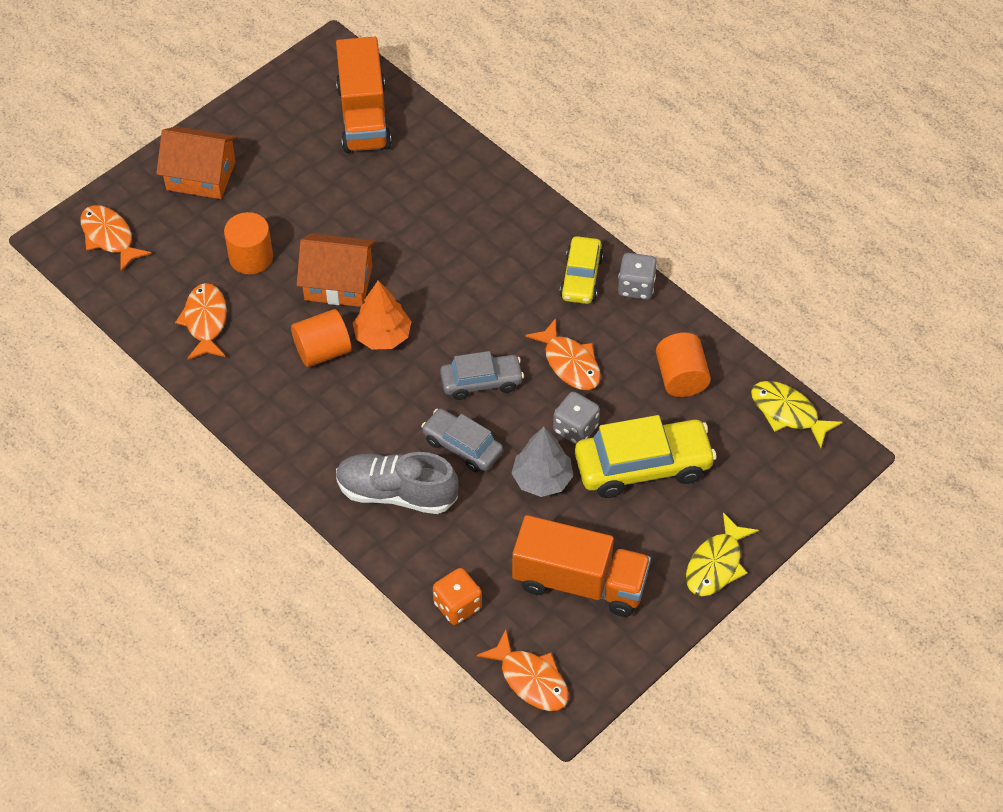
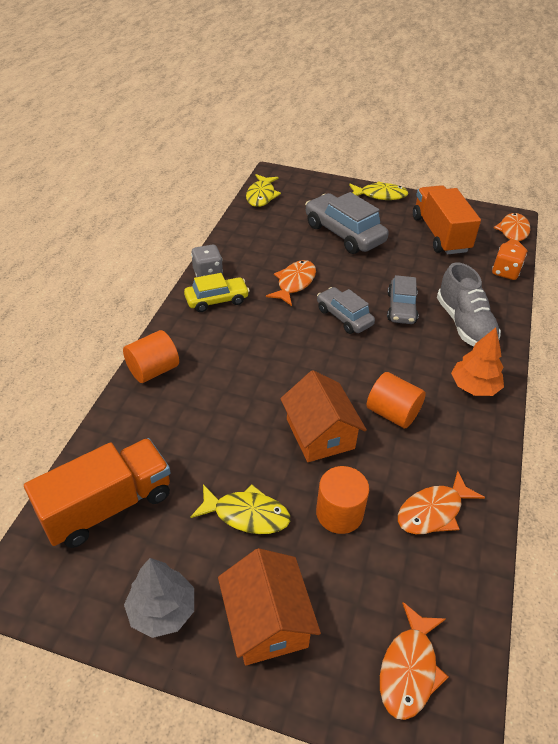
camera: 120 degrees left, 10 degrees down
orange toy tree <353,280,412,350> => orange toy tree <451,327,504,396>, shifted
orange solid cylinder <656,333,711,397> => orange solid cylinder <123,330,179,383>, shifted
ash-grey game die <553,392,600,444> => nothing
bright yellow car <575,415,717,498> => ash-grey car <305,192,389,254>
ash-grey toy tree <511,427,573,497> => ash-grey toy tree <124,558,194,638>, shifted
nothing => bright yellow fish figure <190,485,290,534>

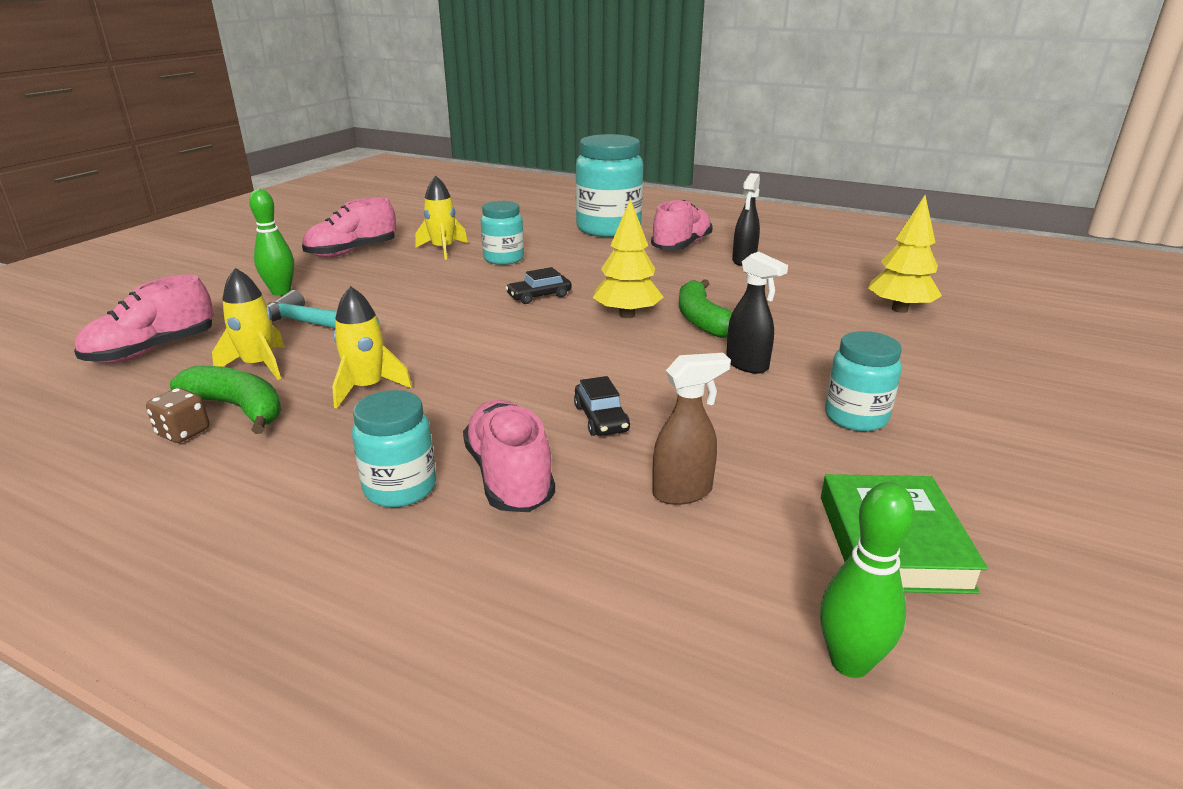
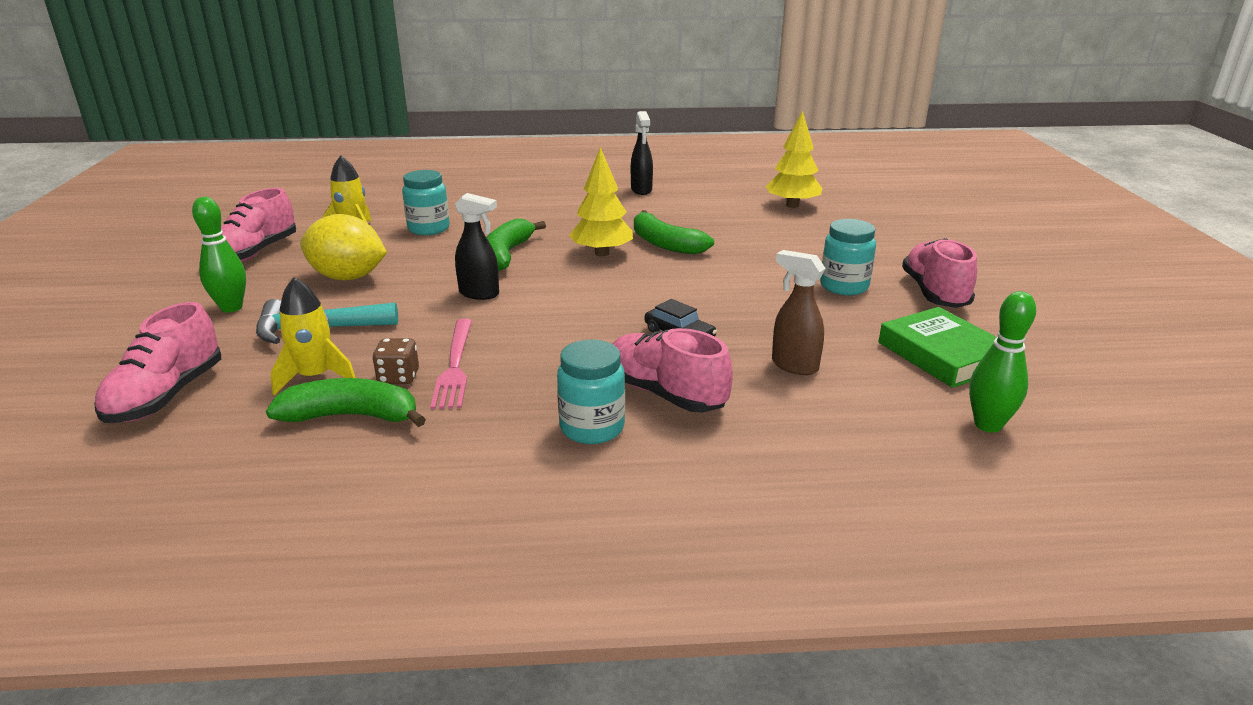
camera: 30 degrees left, 0 degrees up
turquoise jam jar <575,134,643,237> => nothing
rose-pink shoe <651,200,713,250> => rose-pink shoe <902,238,977,308>, shifted
jet-black spray cleaner <726,251,788,374> => jet-black spray cleaner <455,193,499,300>, shifted
jet-black car <505,267,572,304> => green banana <486,219,546,271>
bright yellow toy rocket <332,286,412,409> => rose-pink dinner fork <430,319,472,409>
dark brown spray cleaner <652,353,731,505> => dark brown spray cleaner <772,250,826,375>, 90 degrees counterclockwise
dark brown game die <146,388,209,443> => dark brown game die <372,338,419,384>, shifted
nothing => bright yellow lemon <300,214,387,280>

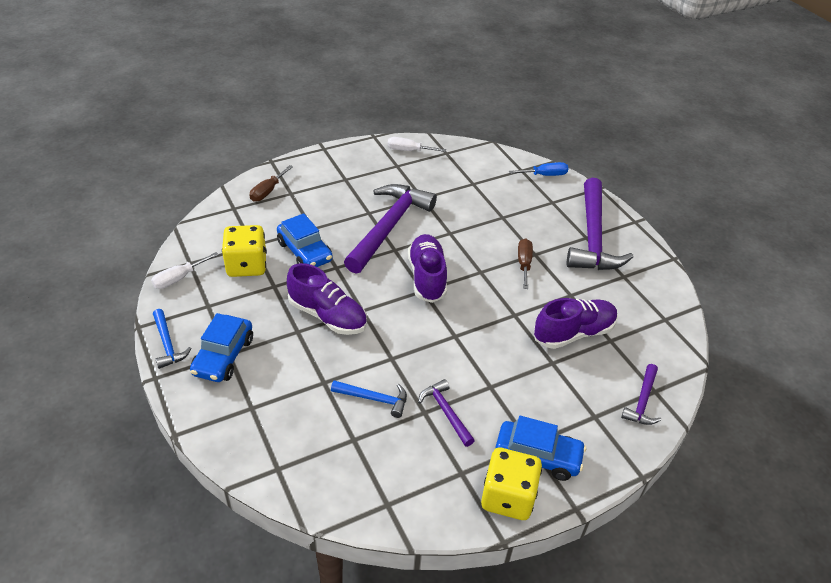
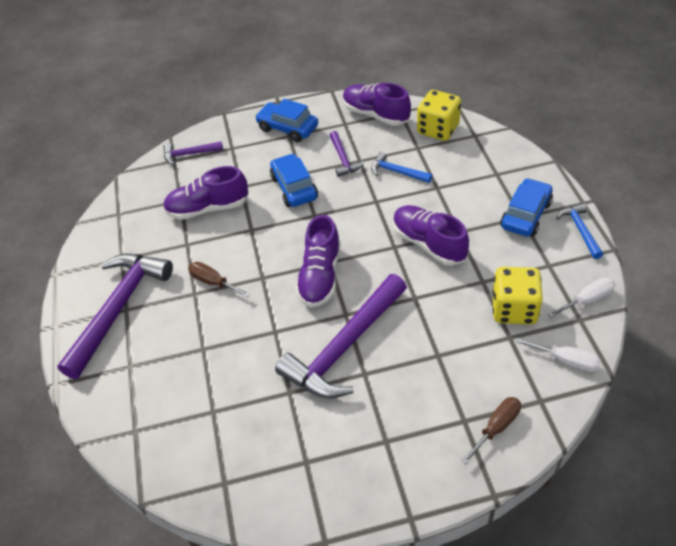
camera: 160 degrees left, 5 degrees up
snow-white hand screwdriver <387,137,446,152> => snow-white hand screwdriver <515,338,601,372>, shifted
royal blue hand screwdriver <509,162,568,176> => nothing
royal blue car <277,213,333,267> => royal blue car <270,153,318,207>, shifted
dark brown hand screwdriver <518,239,533,289> => dark brown hand screwdriver <188,262,250,297>, 105 degrees clockwise
royal purple claw hammer <621,364,661,425> => royal purple claw hammer <163,141,223,165>, 135 degrees counterclockwise
bright yellow game die <481,448,542,520> => bright yellow game die <417,90,461,141>, shifted
nothing => royal purple shoe <343,83,411,126>

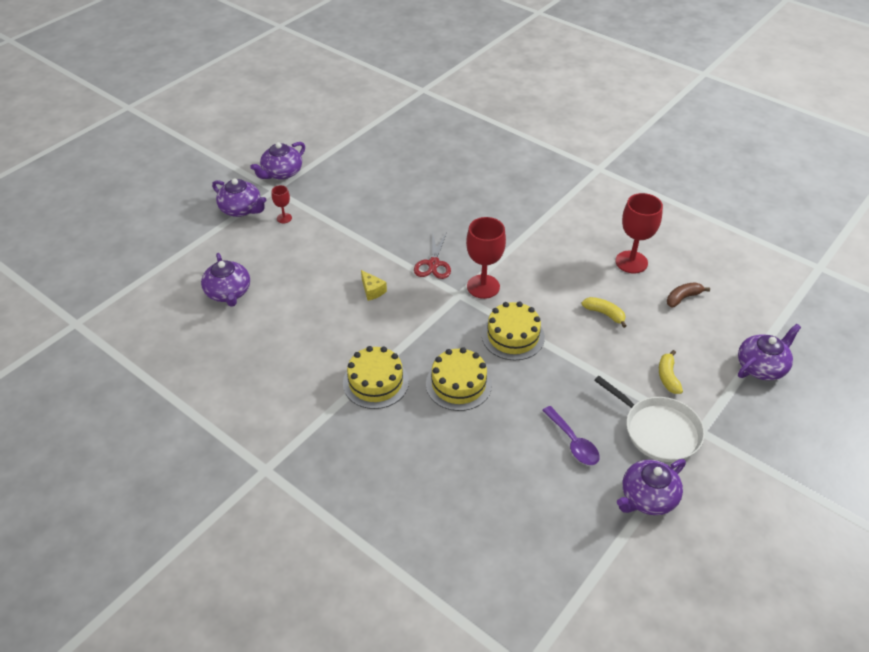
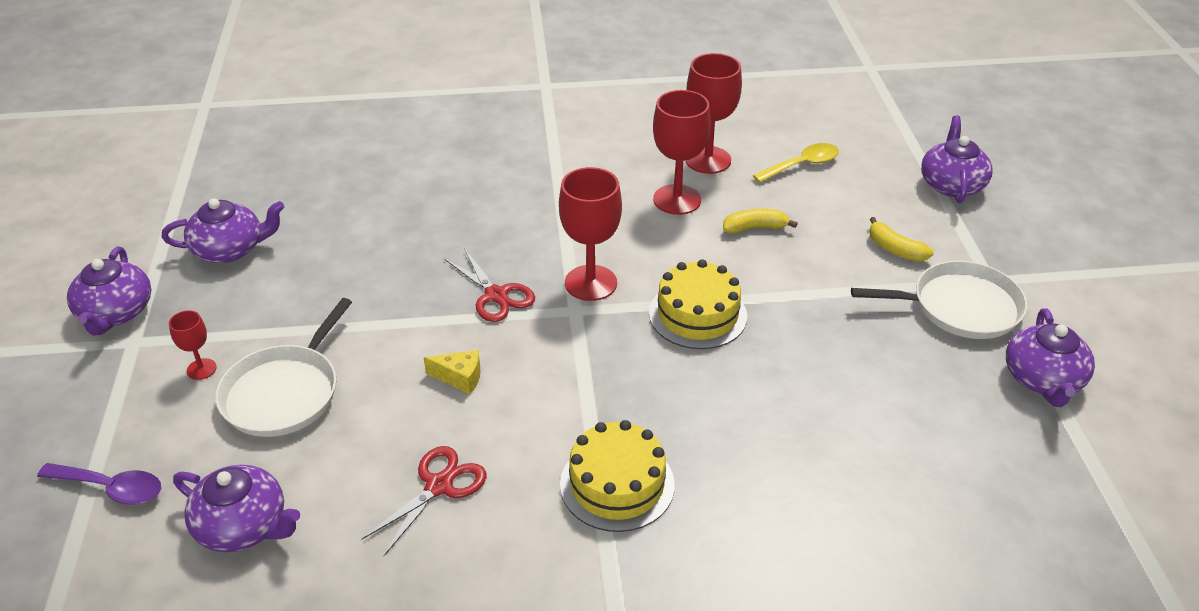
camera: 45 degrees left, 5 degrees down
royal purple teapot <212,178,266,217> => royal purple teapot <161,198,285,263>, shifted
dark brown banana <667,282,710,308> => bright yellow spoon <753,143,839,183>
bright yellow gateau <426,347,492,411> => nothing
royal purple spoon <542,406,600,465> => royal purple spoon <37,463,161,505>, shifted
nothing => scarlet chalice <653,90,711,215>
nothing => snow-white pan <215,298,352,437>
nothing => scarlet shears <361,446,487,556>

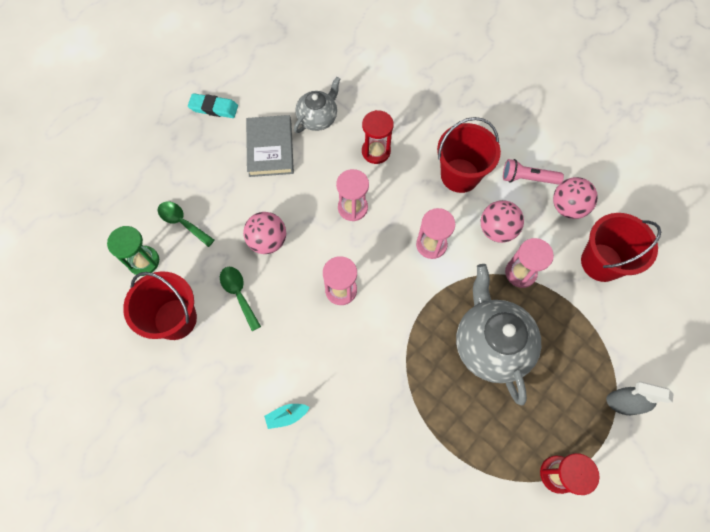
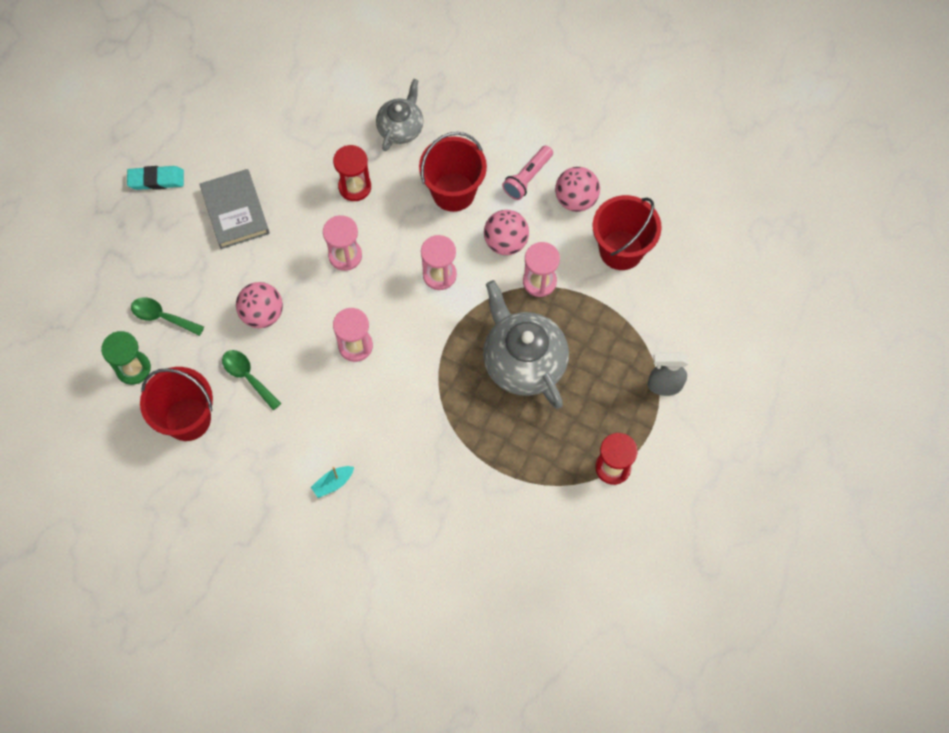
camera: 15 degrees left, 0 degrees up
ash-grey teapot <294,77,341,133> => ash-grey teapot <376,79,423,151>, shifted
rose-pink torch <503,159,564,185> => rose-pink torch <502,145,553,200>, 45 degrees counterclockwise

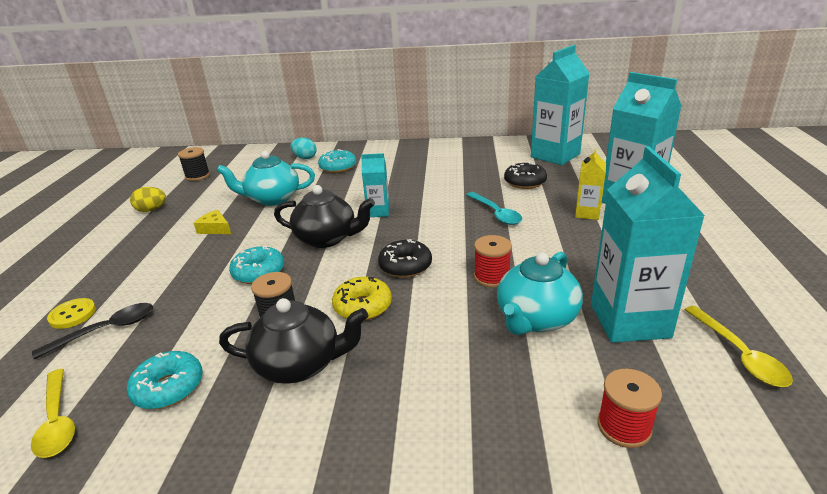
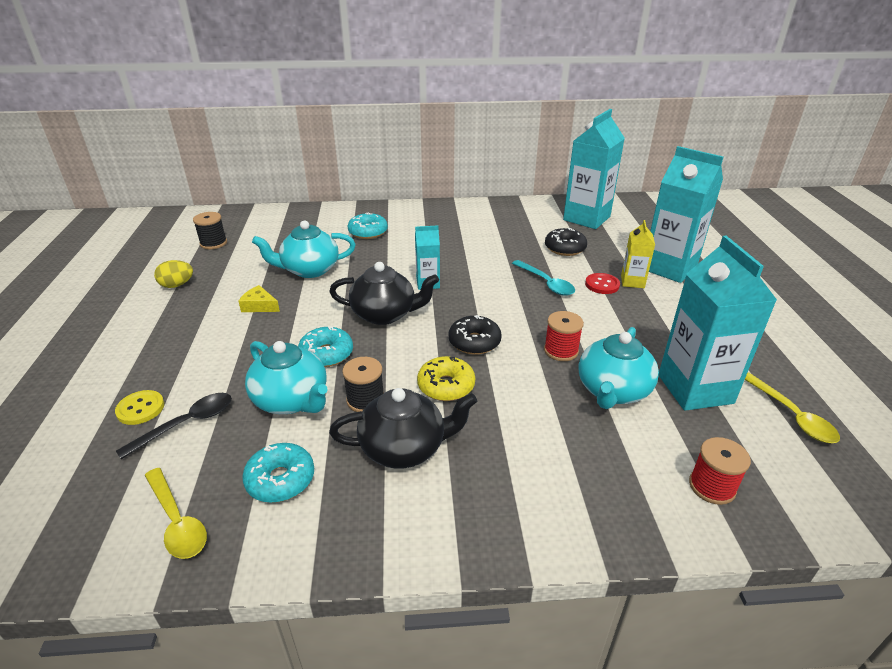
camera: 10 degrees left, 5 degrees up
turquoise toy egg <290,138,317,159> => nothing
nothing => scarlet button <585,273,620,294>
nothing => turquoise teapot <245,341,327,414>

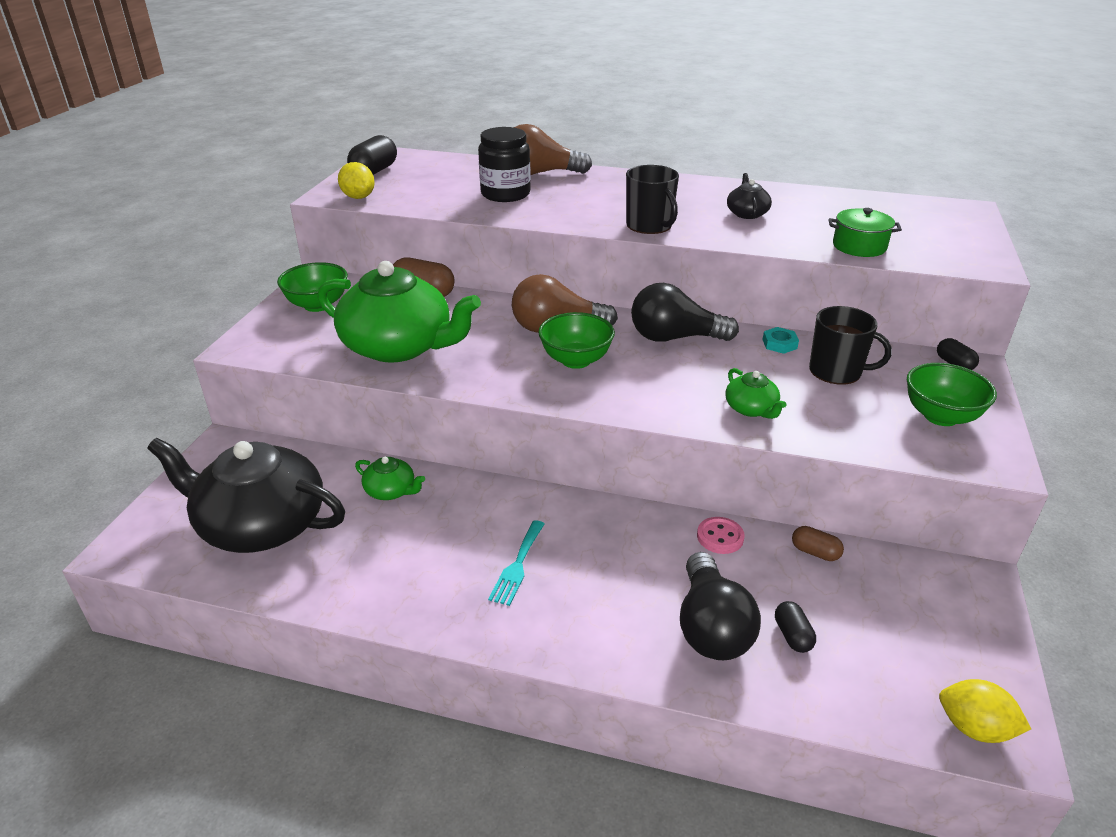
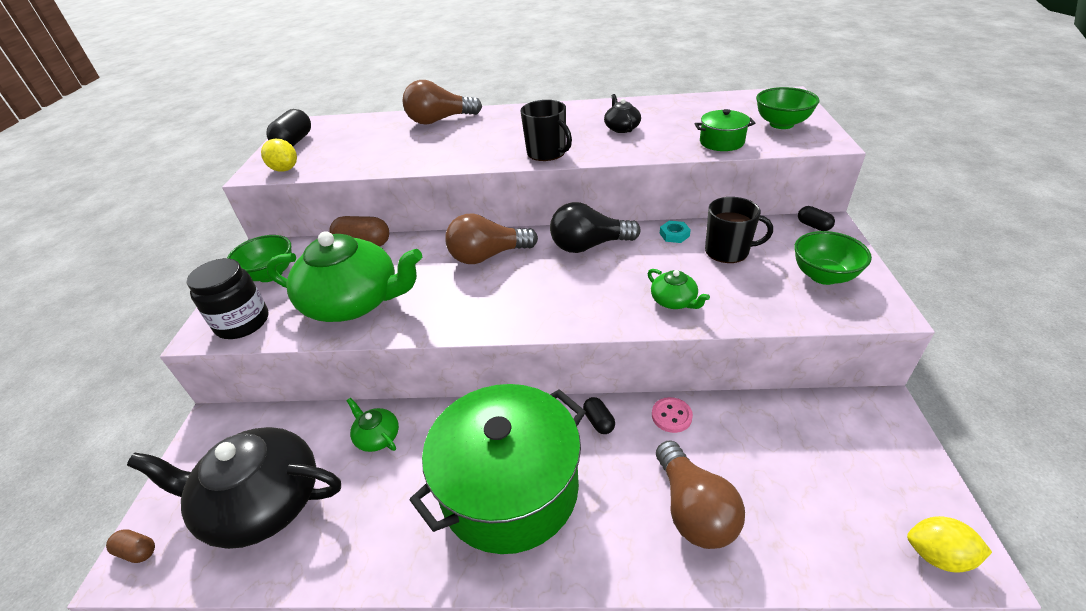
camera: 10 degrees left, 5 degrees up
jet-black jam jar <478,127,531,202> => jet-black jam jar <187,258,268,339>, shifted
green serving bowl <539,312,615,369> => green serving bowl <756,87,820,129>, shifted
green teapot <355,457,425,500> => green teapot <347,398,399,452>, 150 degrees counterclockwise
turquoise dinner fork <488,520,544,606> => green cooking pot <410,384,586,554>
dark brown pill shape <792,526,844,561> => dark brown pill shape <106,529,155,563>, shifted
jet-black light bulb <680,552,761,660> => dark brown light bulb <656,440,745,549>
jet-black pill shape <775,601,816,653> => jet-black pill shape <583,397,615,434>, shifted

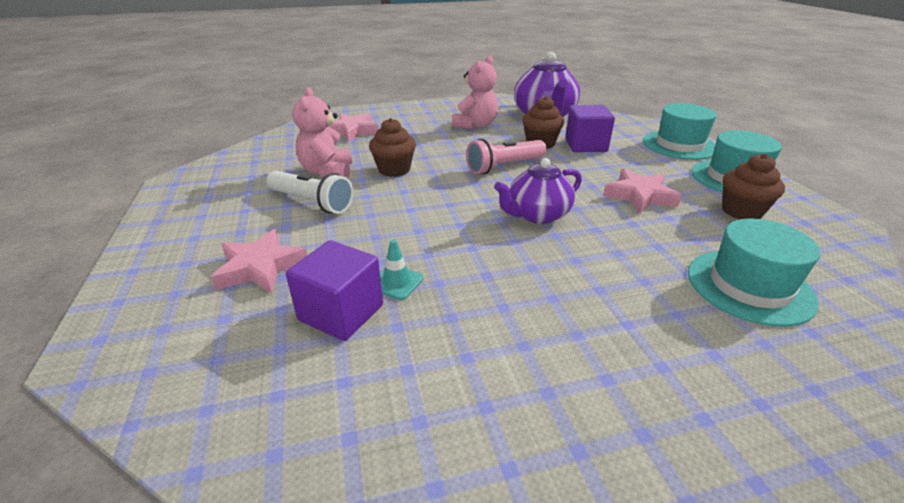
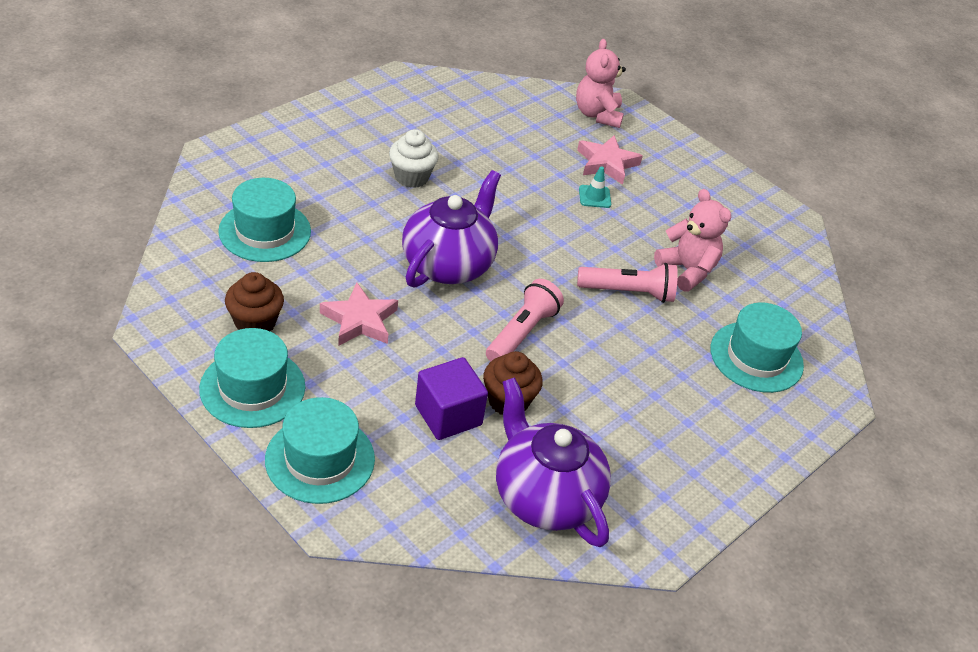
camera: 145 degrees right, 10 degrees up
rose-pink teddy bear <452,56,498,129> => rose-pink teddy bear <576,39,626,128>, shifted
rose-pink star shape <328,113,379,142> => turquoise top hat <710,302,804,393>
dark brown cupcake <369,118,416,177> => rose-pink torch <577,263,678,303>
royal purple teapot <494,158,582,224> => royal purple teapot <402,170,501,288>, x1.50
snow-white torch <267,171,353,214> => nothing
turquoise traffic cone <380,239,424,300> => turquoise traffic cone <579,166,611,208>, shifted
royal purple cube <286,240,383,341> => nothing
nothing => snow-white cupcake <389,129,439,188>

